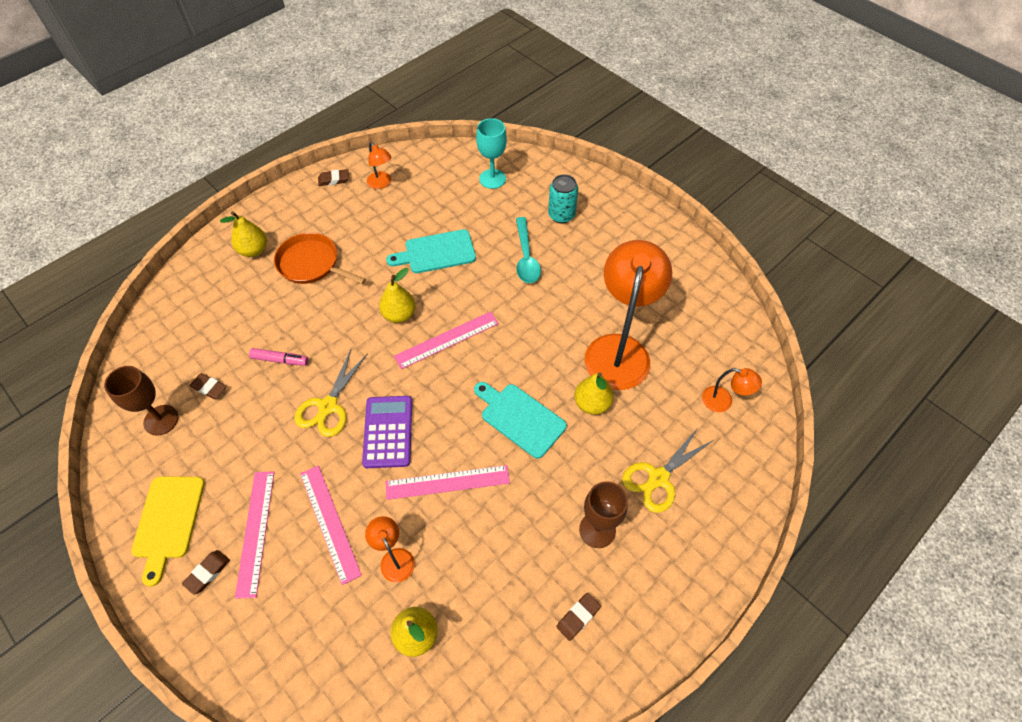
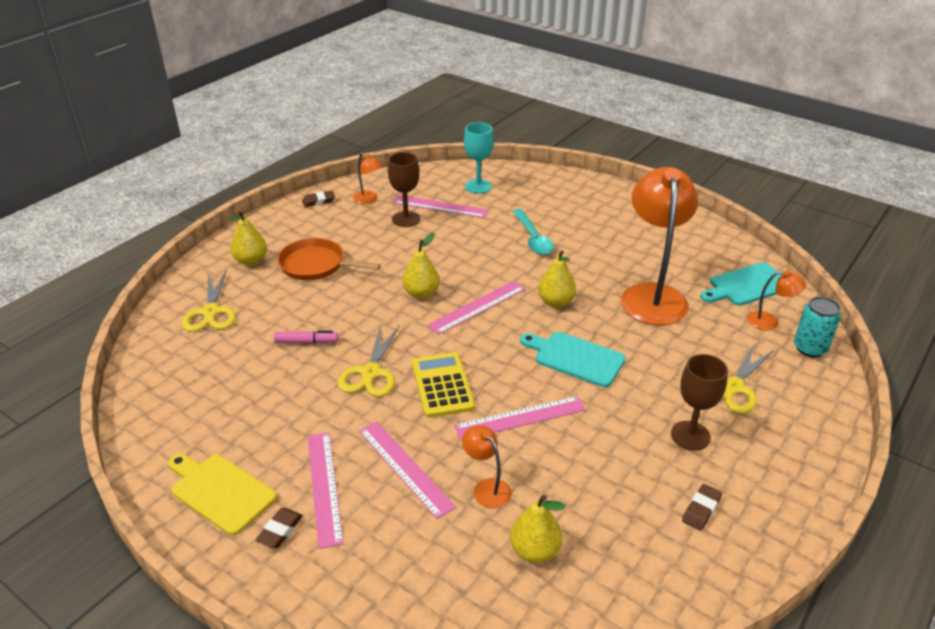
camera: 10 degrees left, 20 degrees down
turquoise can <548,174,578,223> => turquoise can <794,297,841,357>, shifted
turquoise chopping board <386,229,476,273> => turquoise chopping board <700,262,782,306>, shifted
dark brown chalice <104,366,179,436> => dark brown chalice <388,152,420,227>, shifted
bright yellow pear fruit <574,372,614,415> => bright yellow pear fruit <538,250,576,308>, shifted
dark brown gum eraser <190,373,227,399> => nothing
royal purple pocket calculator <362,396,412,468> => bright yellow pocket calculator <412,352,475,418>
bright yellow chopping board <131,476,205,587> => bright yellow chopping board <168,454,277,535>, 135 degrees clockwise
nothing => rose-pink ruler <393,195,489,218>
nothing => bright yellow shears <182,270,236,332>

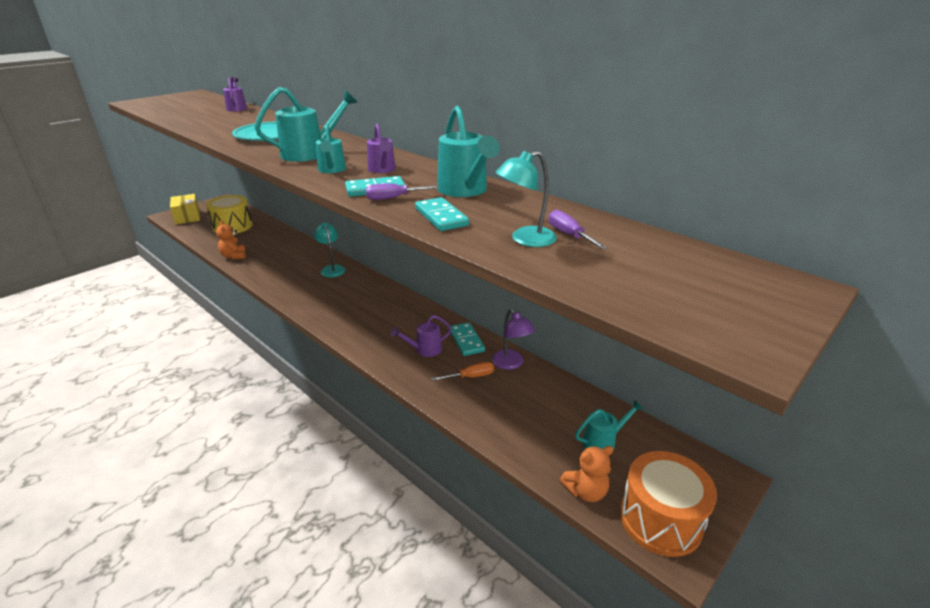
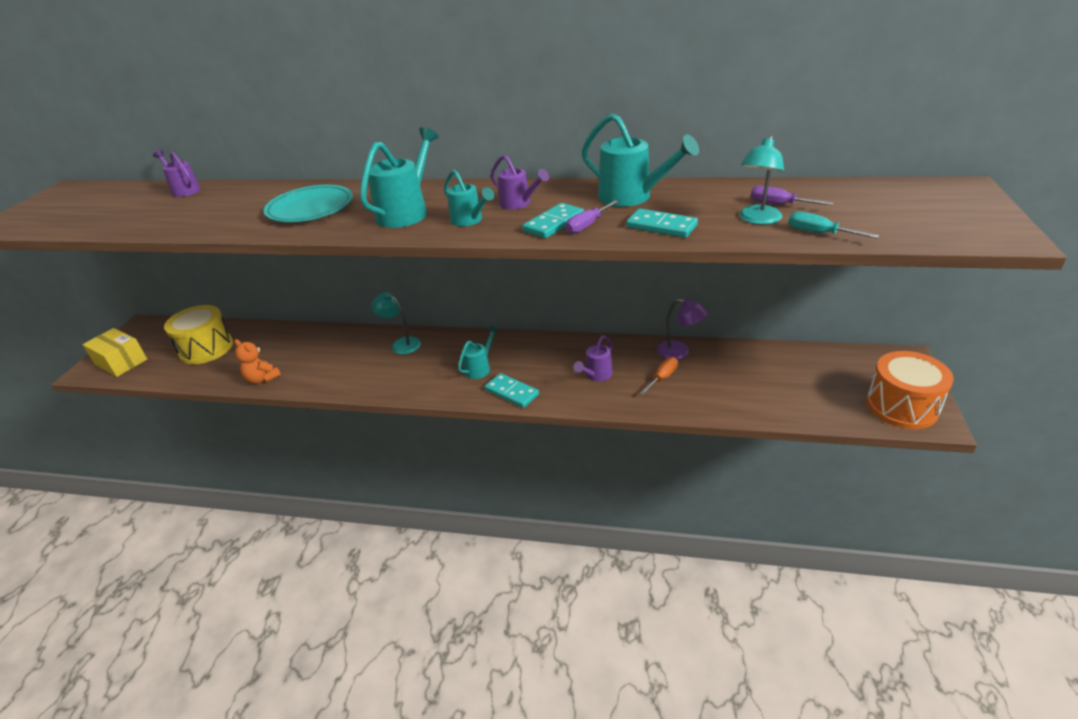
camera: 30 degrees left, 5 degrees up
turquoise domino tile <450,322,485,356> => turquoise domino tile <485,373,539,408>, shifted
turquoise watering pot <575,399,644,450> => turquoise watering pot <458,326,499,379>, shifted
orange teddy bear <560,446,613,502> => nothing
nothing => turquoise hand screwdriver <789,211,879,239>

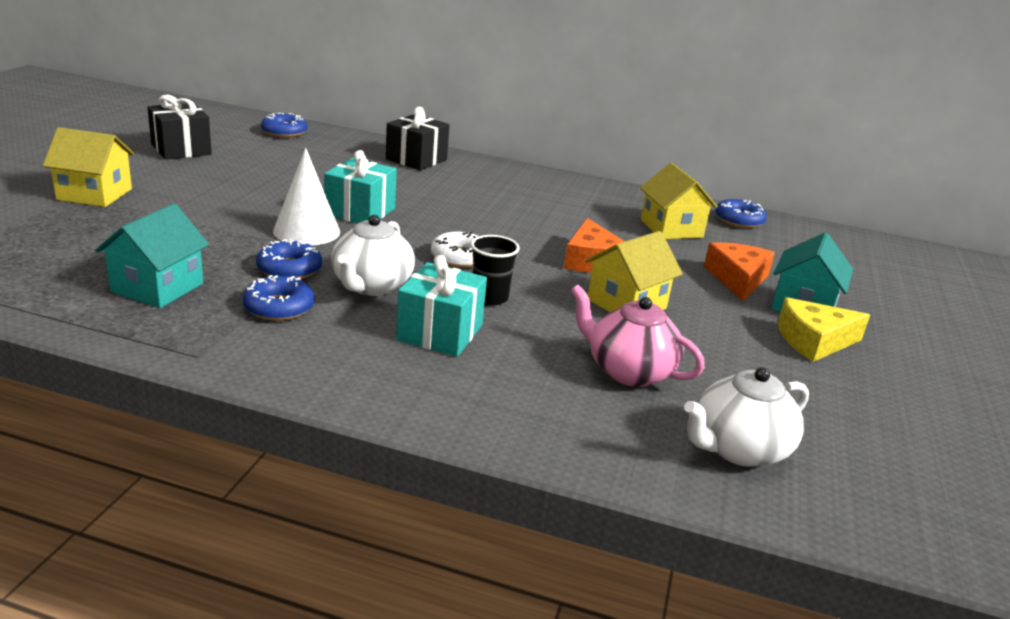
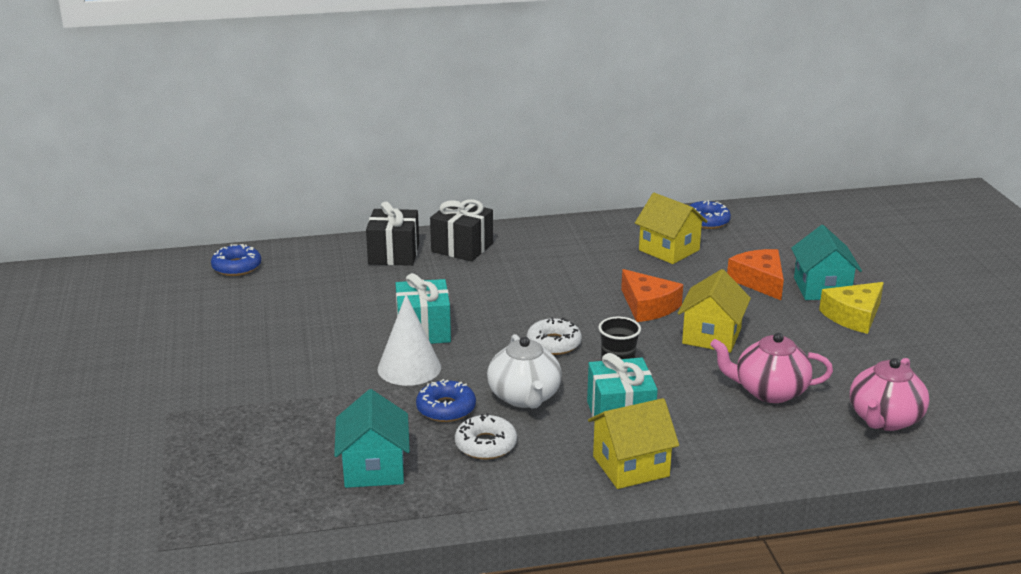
camera: 25 degrees left, 0 degrees up
jet-black gift <147,95,212,160> => jet-black gift <430,199,493,262>, shifted
bright yellow house <43,127,134,207> => bright yellow house <588,398,679,489>, shifted
royal blue donut <243,275,315,321> => snow-white donut <455,413,517,459>
snow-white teapot <684,367,809,467> => rose-pink teapot <850,358,929,431>

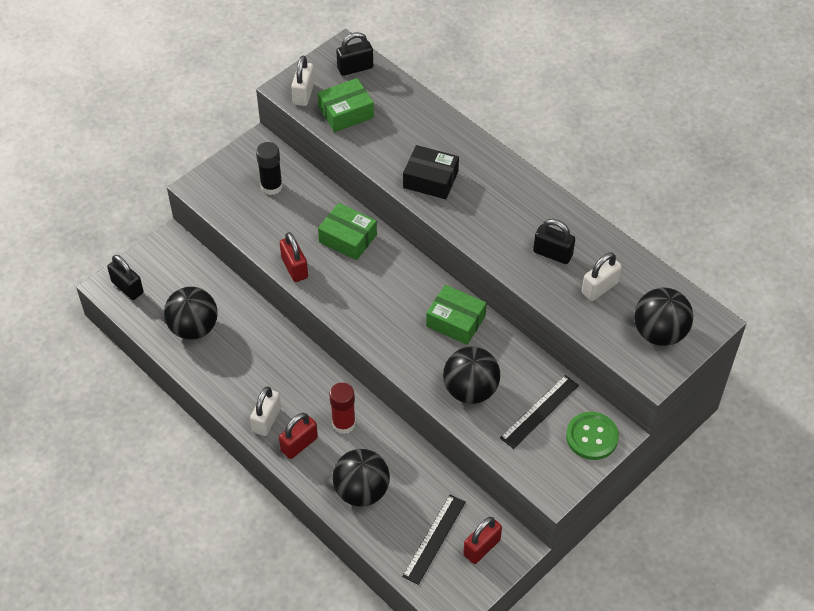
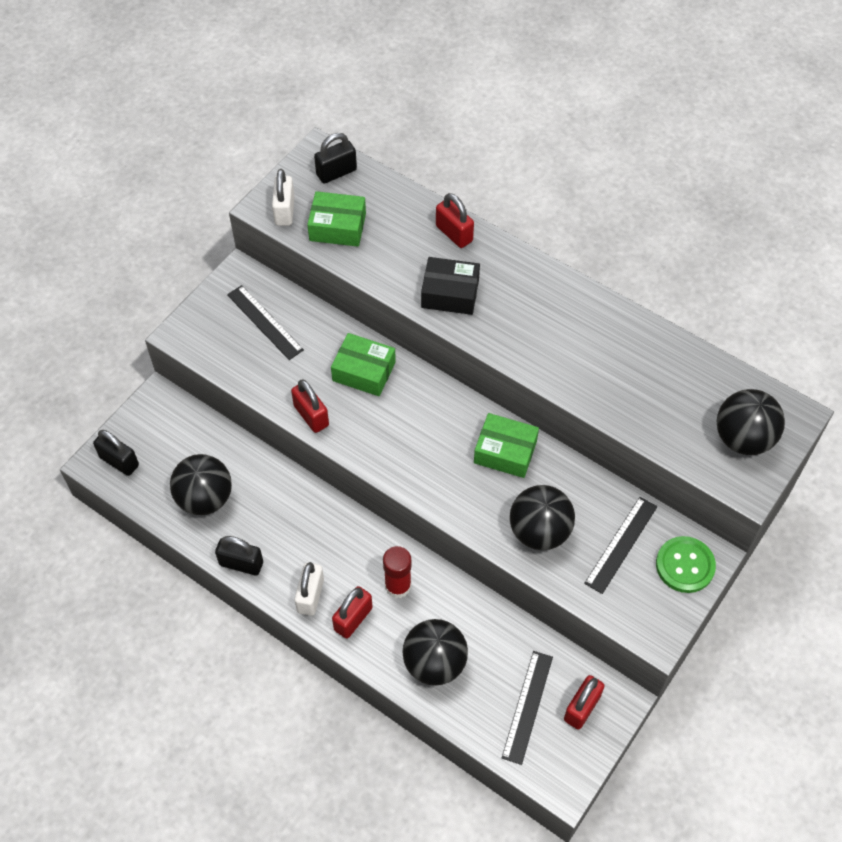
camera: 10 degrees left, 5 degrees up
green box <318,78,374,132> => green box <307,191,366,247>, 45 degrees clockwise
jet-black stick of glue <256,142,283,195> => jet-black ruler <227,285,304,360>
jet-black padlock <533,219,575,264> => jet-black padlock <215,536,263,575>, shifted
snow-white padlock <582,252,622,301> => nothing
nothing => scarlet padlock <436,193,474,248>

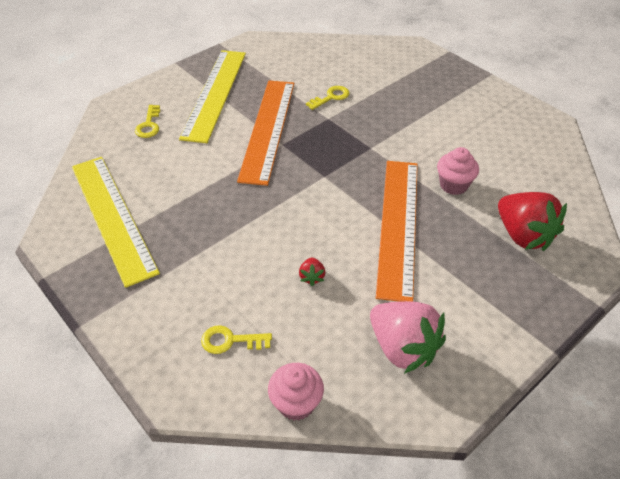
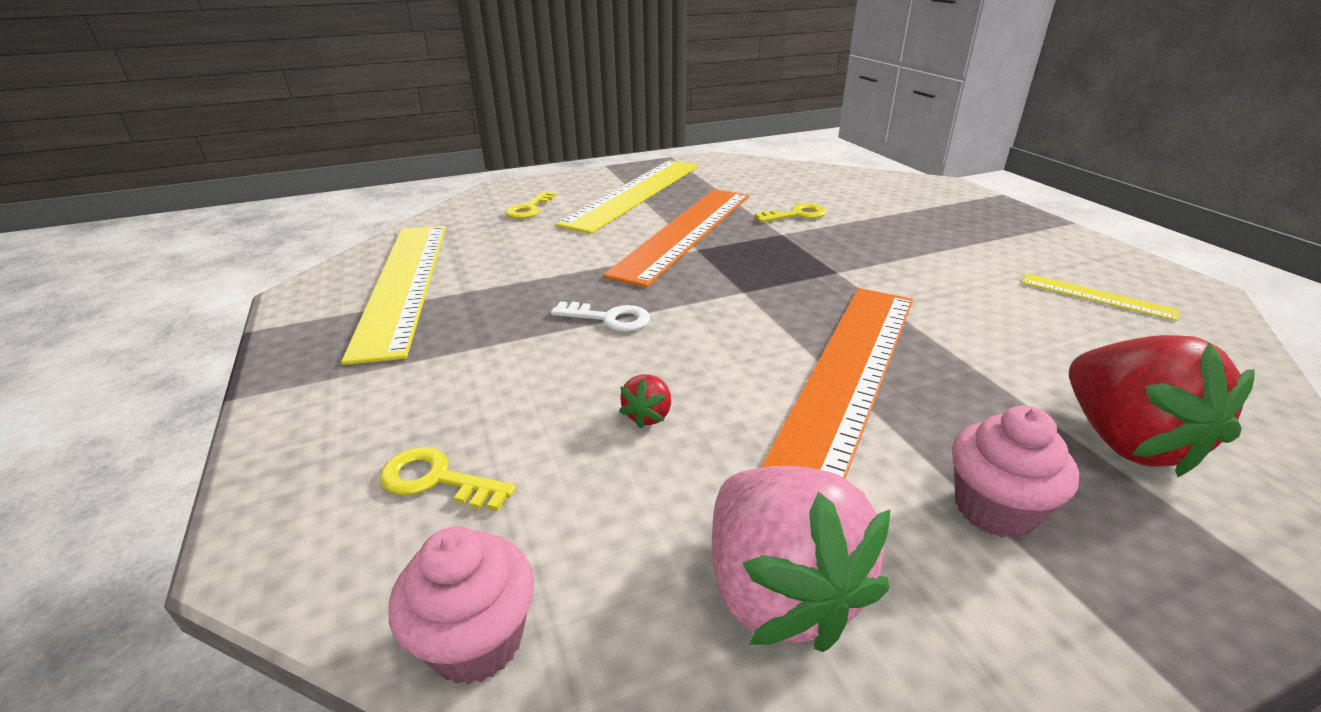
camera: 20 degrees right, 15 degrees down
rose-pink cupcake <437,147,479,195> => rose-pink cupcake <952,406,1079,539>, shifted
nothing => bright yellow ruler <1021,274,1179,321>
nothing => snow-white latchkey <551,301,650,332>

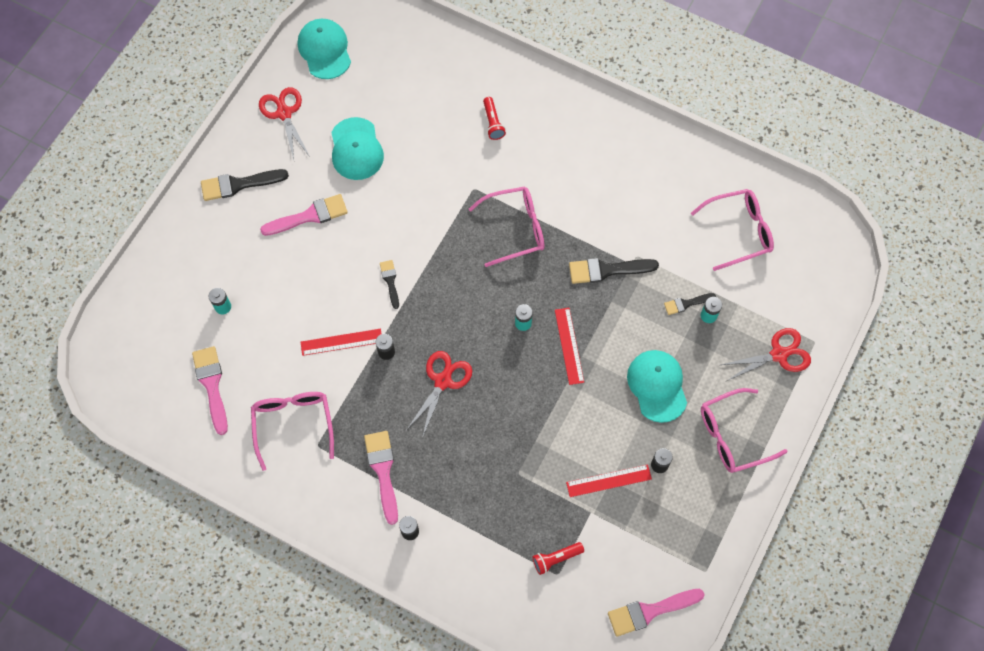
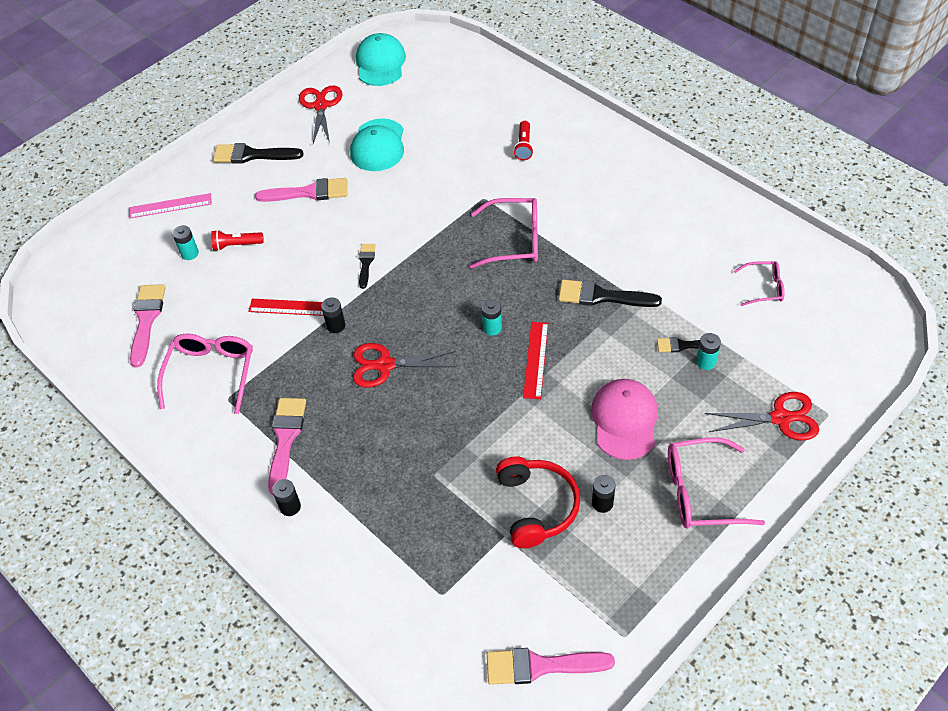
camera: 20 degrees right, 15 degrees down
rose-pink eyeglasses <691,189,774,271> => rose-pink eyeglasses <734,261,784,306>, x0.58
turquoise baseball cap <627,350,687,423> => rose-pink baseball cap <591,379,658,460>
scarlet shears <407,351,472,438> => scarlet shears <353,343,456,388>, 135 degrees counterclockwise
scarlet ruler <566,464,652,497> => scarlet headset <496,456,580,548>
scarlet torch <533,542,584,575> => scarlet torch <211,230,264,251>, shifted
nothing => rose-pink ruler <129,193,212,219>

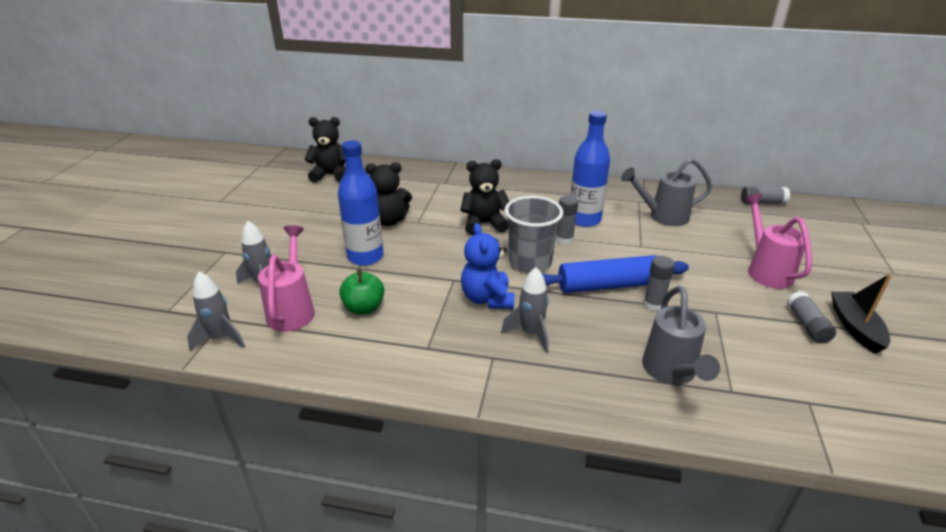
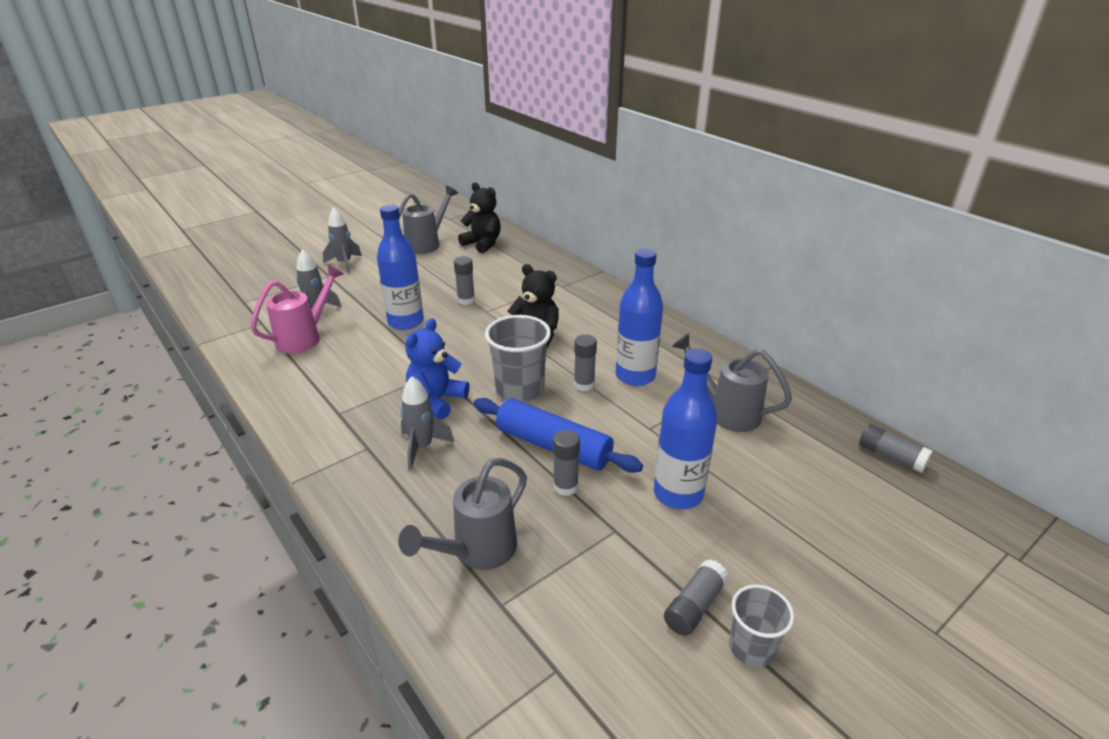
camera: 40 degrees right, 0 degrees up
jet-black teddy bear <365,162,412,226> => ash-grey stick of glue <454,256,475,305>
rose-pink watering pot <743,194,812,289> => nothing
green apple <339,269,384,315> => nothing
ash-grey toy rocket <187,272,245,351> => ash-grey toy rocket <323,207,362,273>, shifted
jet-black sailboat <831,274,892,354> => ash-grey cup <729,585,794,667>
nothing => ash-grey watering pot <399,185,458,254>
nothing => royal blue bottle <654,349,718,509>

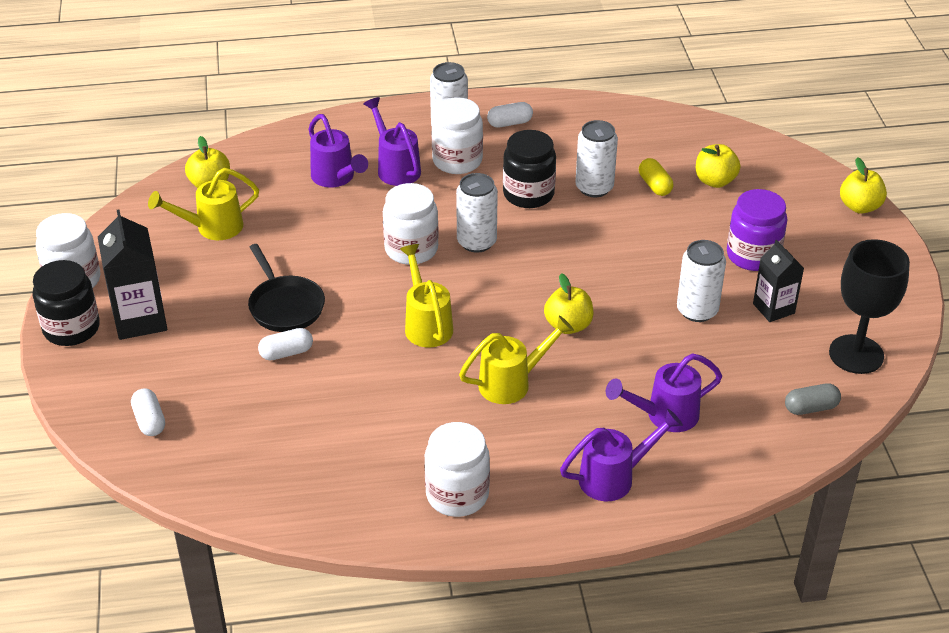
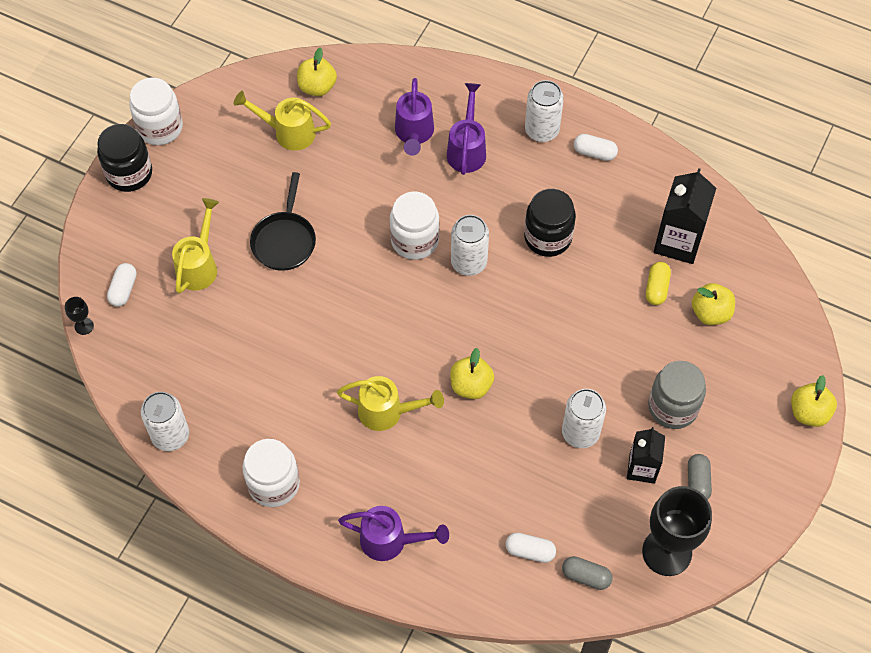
camera: 35 degrees right, 20 degrees up
snow-white jam jar <431,98,483,174> => nothing
snow-white can <575,120,618,197> => snow-white can <141,392,189,451>, shifted
royal purple jam jar <727,189,787,271> => ash-grey jam jar <648,361,706,429>
jet-black juice carton <98,210,167,340> => jet-black juice carton <654,168,716,264>, shifted
bright yellow watering pot <400,244,453,347> => bright yellow watering pot <172,198,219,294>, shifted
snow-white pill shape <258,328,313,360> => snow-white pill shape <506,533,556,563>, shifted
royal purple watering pot <606,353,722,432> => nothing
nothing => jet-black chalice <65,297,94,335>
nothing => ash-grey pill shape <688,454,712,500>

